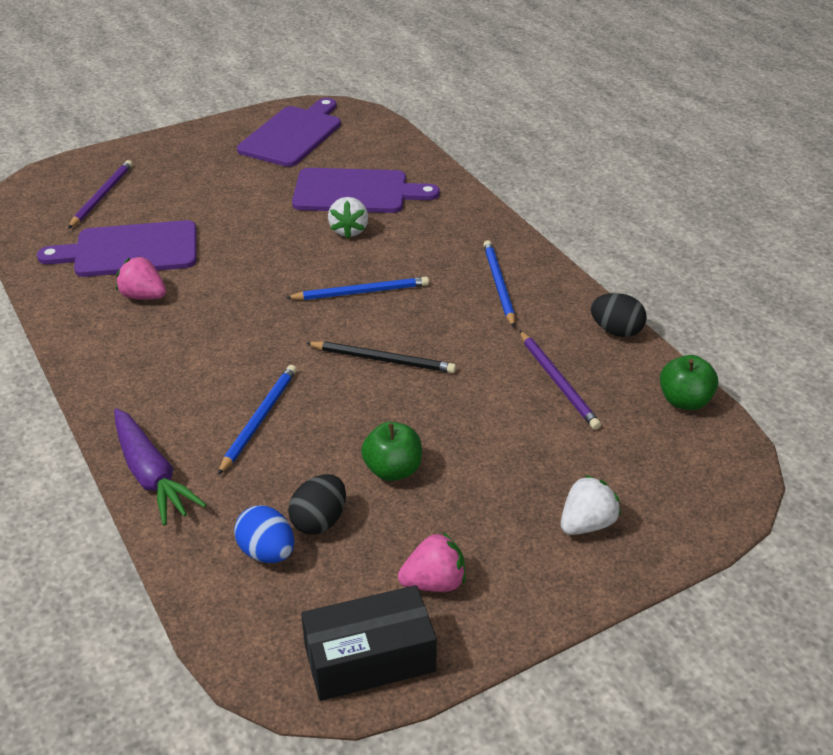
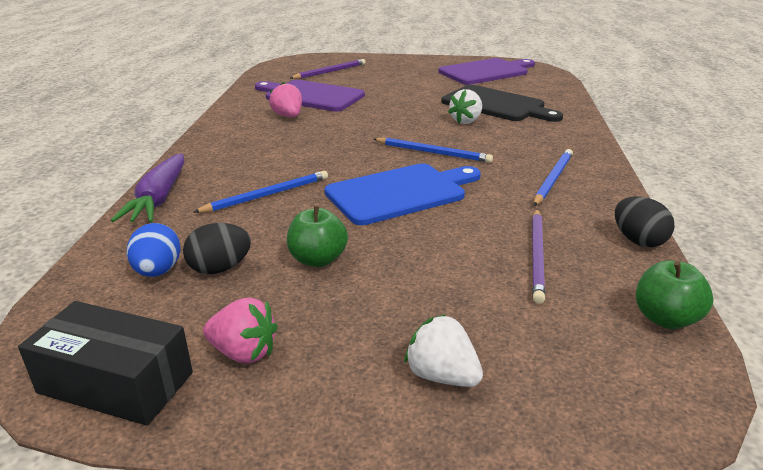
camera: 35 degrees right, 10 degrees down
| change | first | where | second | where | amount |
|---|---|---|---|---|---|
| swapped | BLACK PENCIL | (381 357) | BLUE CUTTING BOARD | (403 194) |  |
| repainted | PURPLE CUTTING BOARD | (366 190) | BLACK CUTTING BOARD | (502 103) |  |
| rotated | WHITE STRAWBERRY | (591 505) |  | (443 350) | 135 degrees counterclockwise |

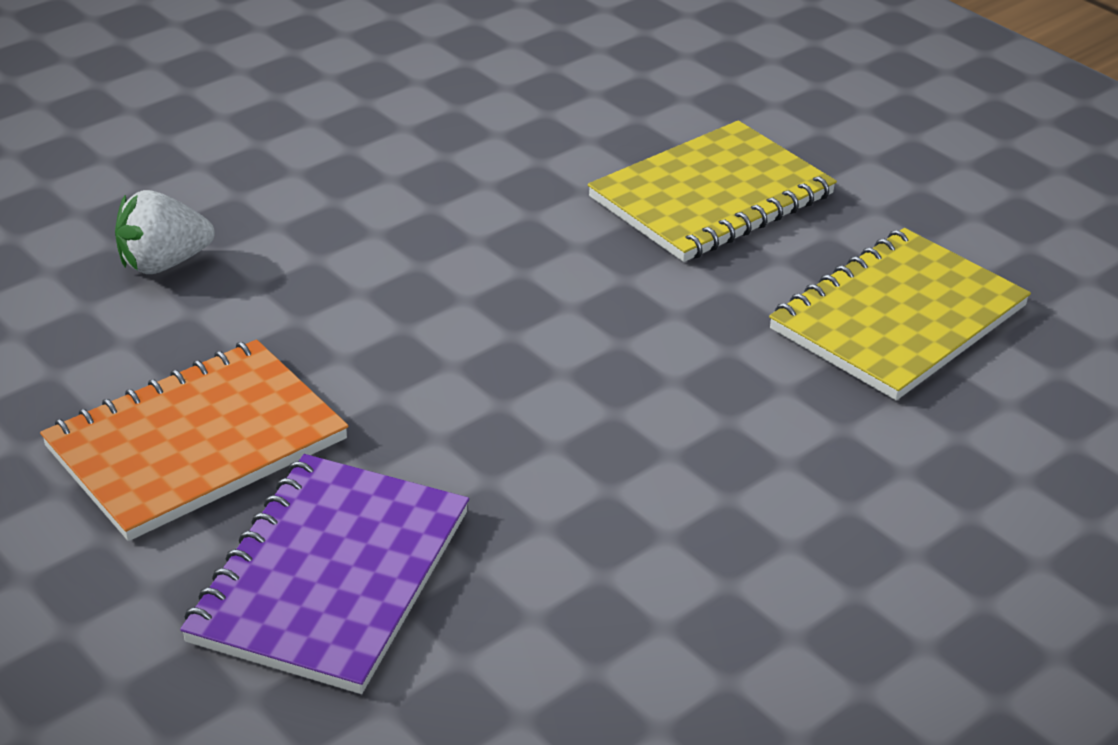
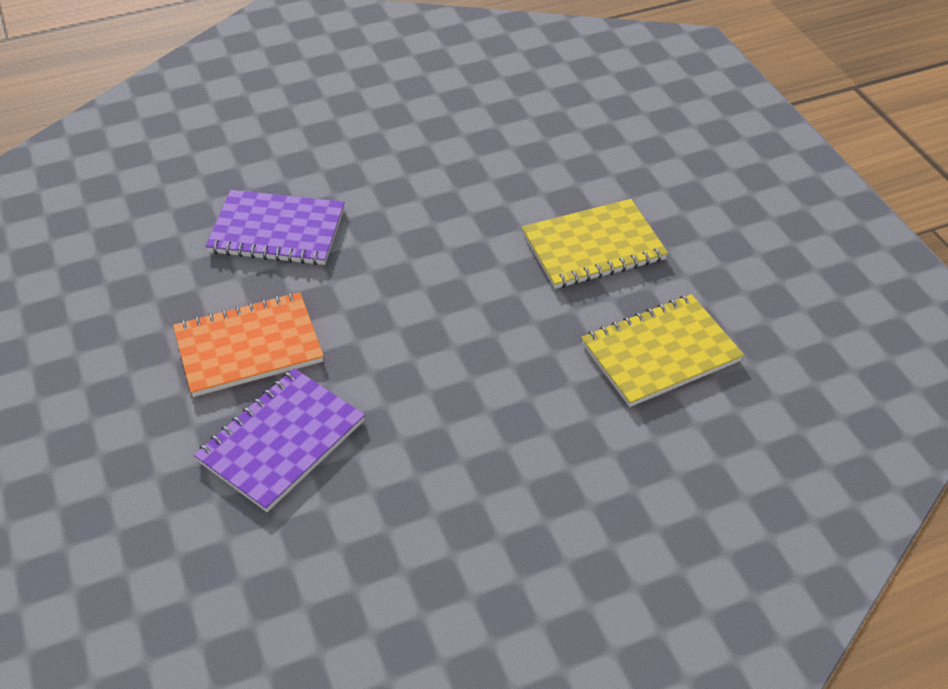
camera: 20 degrees right, 10 degrees up
| change | first | where | second | where | amount |
|---|---|---|---|---|---|
| swapped | WHITE STRAWBERRY | (165 232) | PURPLE NOTEBOOK | (275 227) |  |

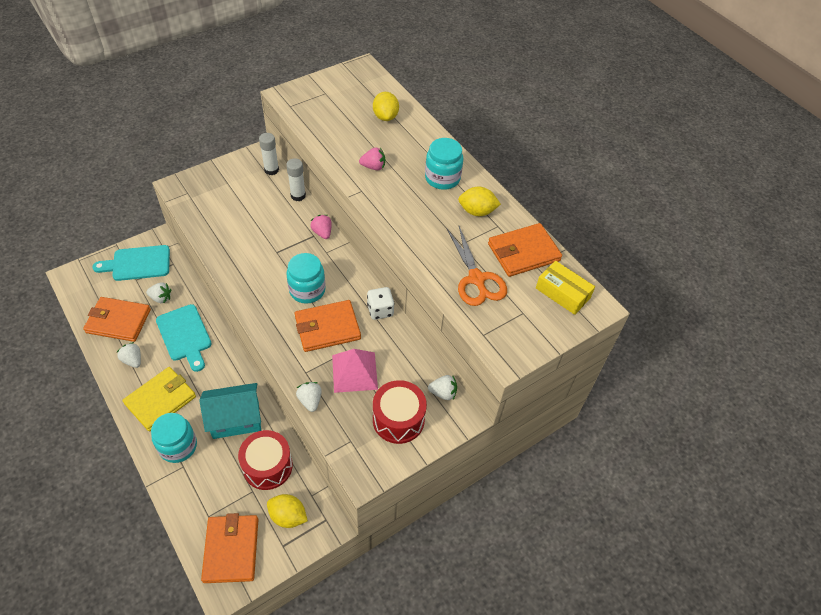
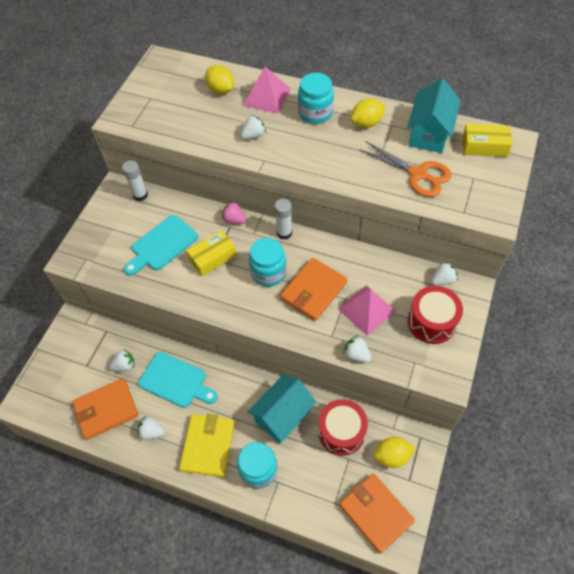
camera: 30 degrees left, 5 degrees up
| change | first | where | second | where | amount |
|---|---|---|---|---|---|
| gone | WHITE DICE | (381 303) |  |  |  |
| new |  |  | YELLOW BOX | (211 253) |  |
| new |  |  | PINK PYRAMID | (267 90) |  |
| shifted | TURQUOISE CUTTING BOARD | (131 263) |  | (161 245) |  |
| shifted | WHITE GLUE STICK | (296 179) |  | (283 219) |  |
| swapped | ORANGE WALLET | (525 250) | TURQUOISE HOUSE | (434 116) |  |
| repainted | PINK STRAWBERRY | (372 158) | WHITE STRAWBERRY | (253 127) |  |

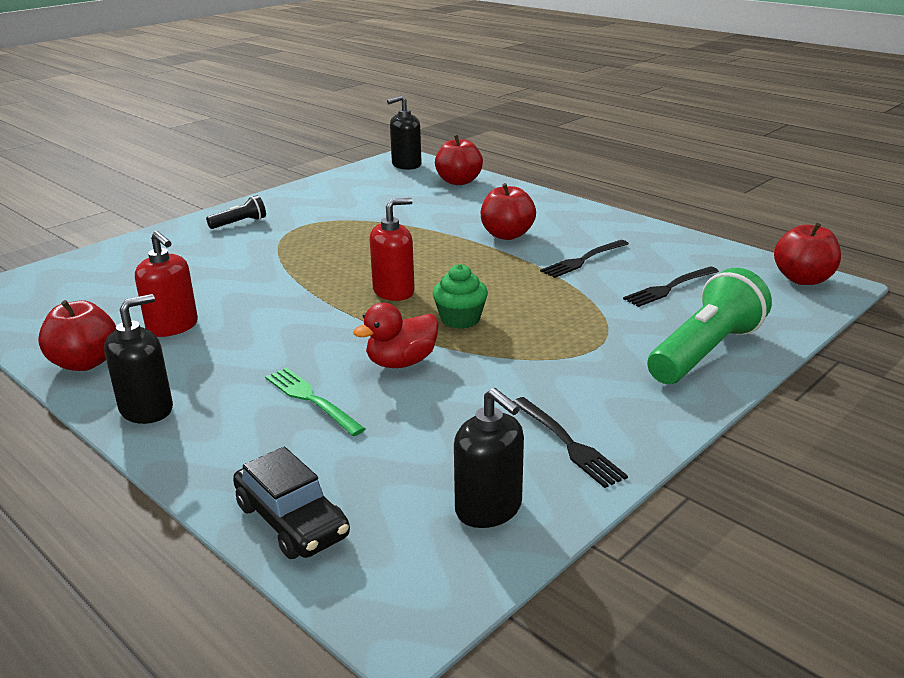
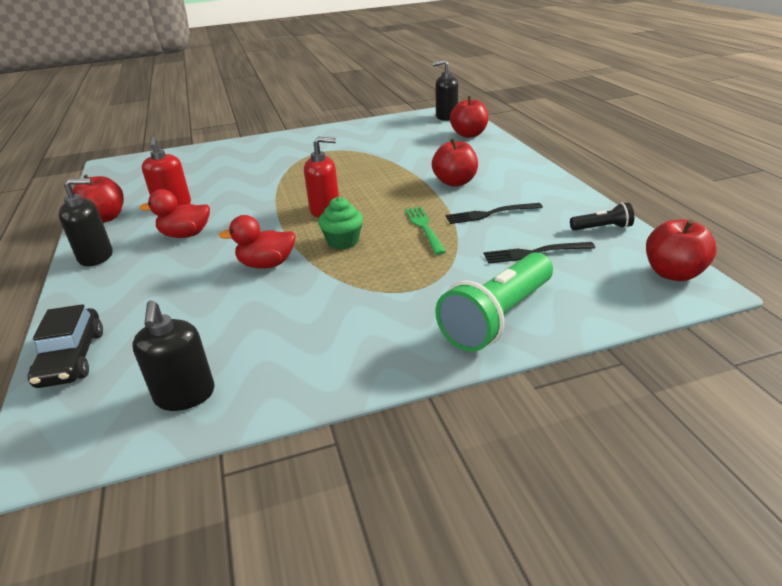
camera: 30 degrees right, 5 degrees up
| change | first | where | second | where | amount |
|---|---|---|---|---|---|
| gone | BLACK FORK | (570 442) |  |  |  |
| new |  |  | RED DUCK | (174 213) |  |
| shifted | BLACK FLASHLIGHT | (236 212) |  | (602 216) |  |
| shifted | GREEN FORK | (315 402) |  | (425 230) |  |
| rotated | GREEN FLASHLIGHT | (709 326) |  | (494 302) | 150 degrees clockwise |

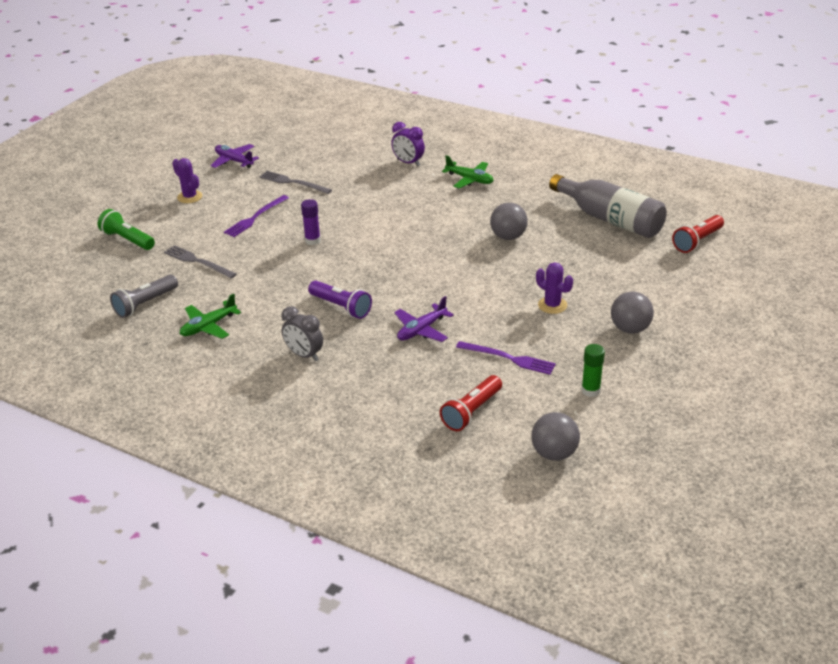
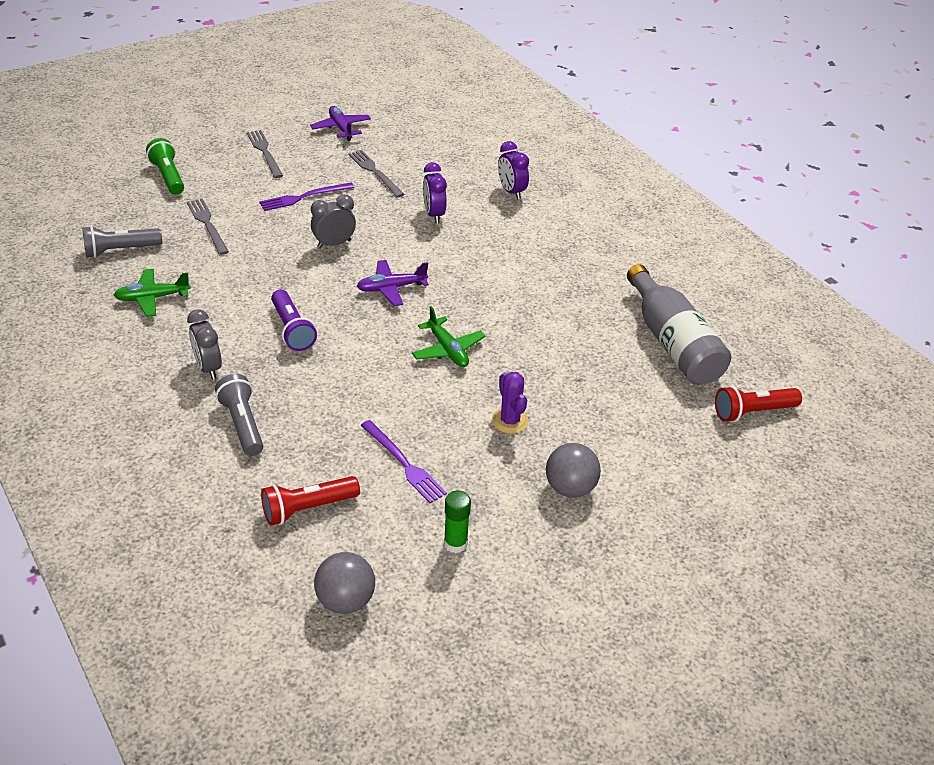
camera: 25 degrees right, 5 degrees up
| change | first | where | second | where | amount |
|---|---|---|---|---|---|
| gone | GREY BALL | (509 221) |  |  |  |
| new |  |  | GREY FLASHLIGHT | (239 415) |  |
| new |  |  | PURPLE CLOCK | (435 192) |  |
| shifted | PURPLE PLANE | (424 319) |  | (393 283) |  |
| shifted | GREEN PLANE | (468 171) |  | (449 336) |  |
| swapped | PURPLE CACTUS | (187 180) | GREY FORK | (265 154) |  |
| swapped | PURPLE GLUE STICK | (311 222) | GREY CLOCK | (333 221) |  |

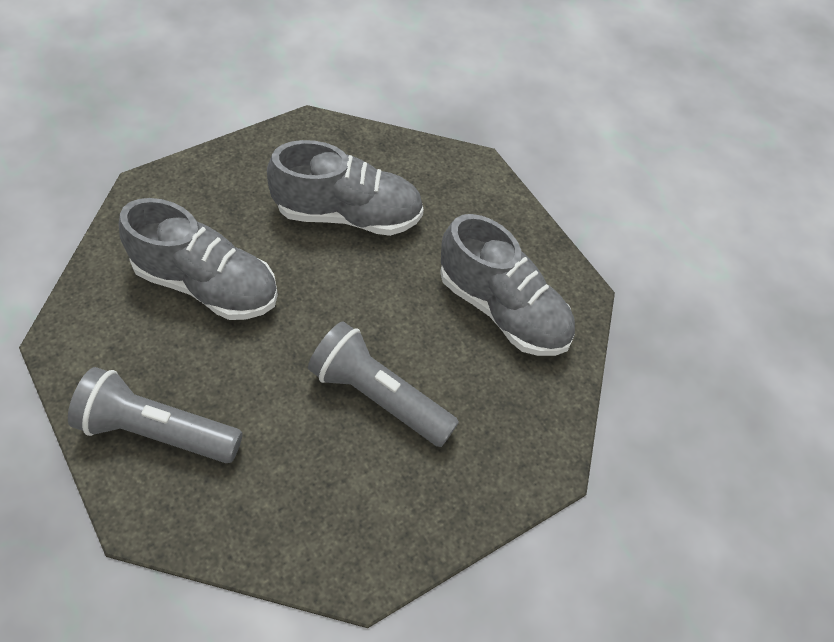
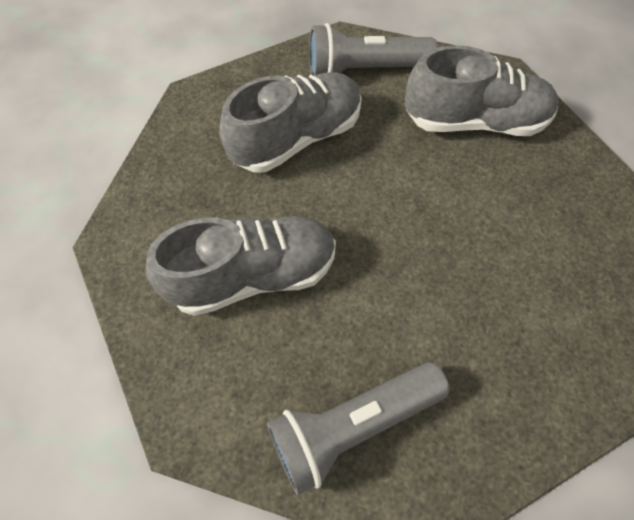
camera: 35 degrees left, 5 degrees up
| change | first | where | second | where | amount |
|---|---|---|---|---|---|
| shifted | GREY FLASHLIGHT | (383 384) |  | (373 49) |  |

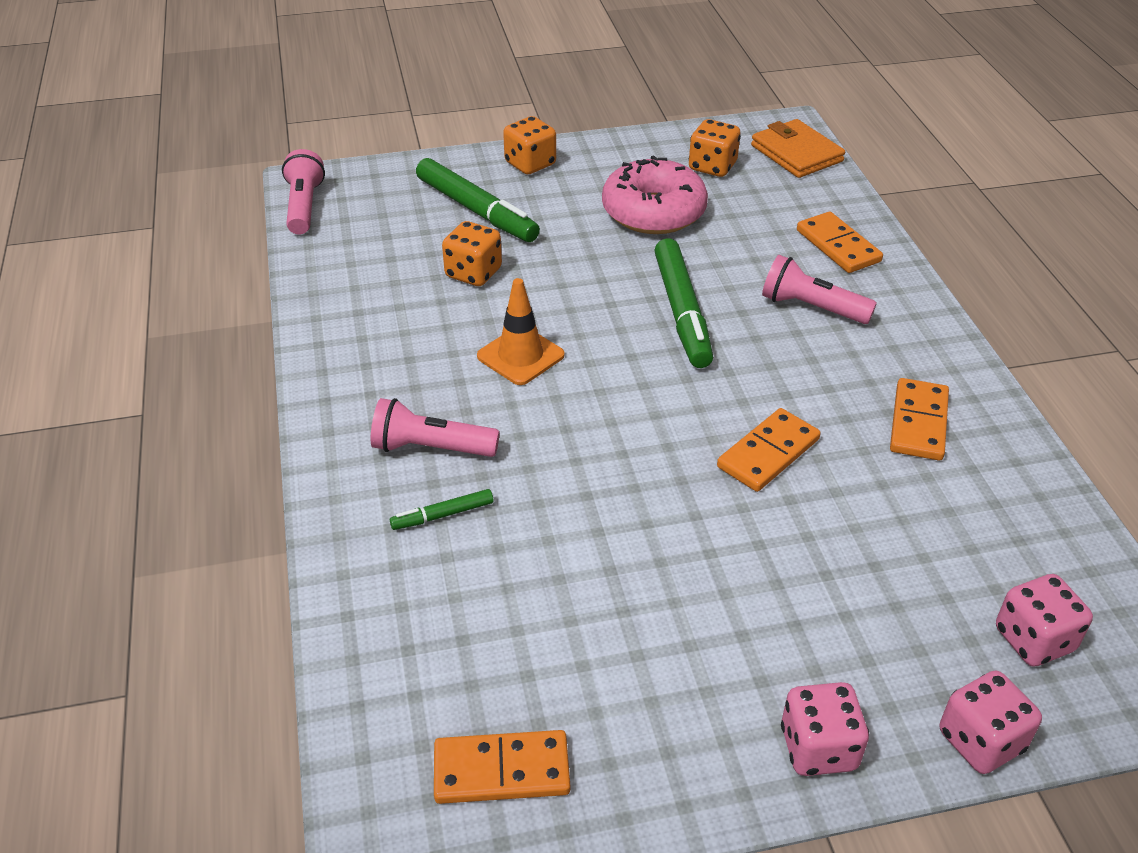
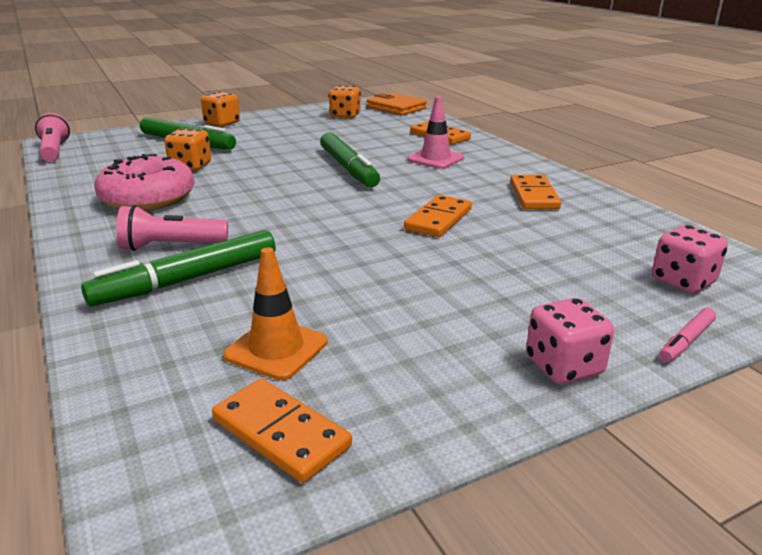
camera: 15 degrees left, 15 degrees down
| change | first | where | second | where | amount |
|---|---|---|---|---|---|
| shifted | ORANGE TRAFFIC CONE | (521 331) |  | (275 313) |  |
| shifted | PINK DONUT | (655 194) |  | (145 182) |  |
| swapped | PINK FLASHLIGHT | (819 289) | PINK TRAFFIC CONE | (435 132) |  |
| swapped | PINK DICE | (991 722) | PINK MARKER | (687 335) |  |
| rotated | ORANGE DOMINO | (502 767) |  | (282 431) | 60 degrees clockwise |
| scaled | GREEN MARKER | (442 509) |  | (178 268) | x2.09 |

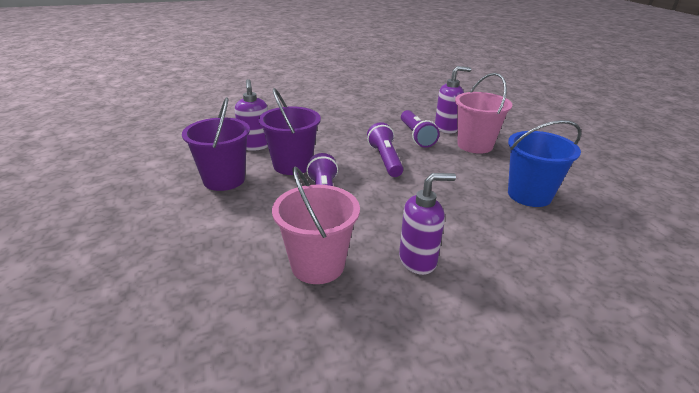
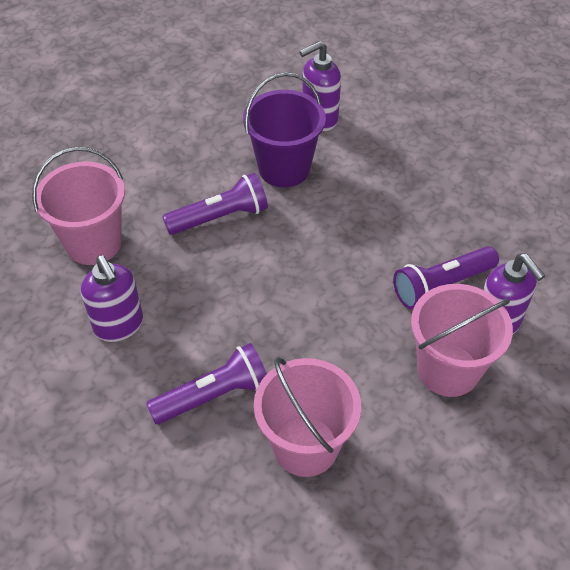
camera: 75 degrees right, 20 degrees up
| change | first | where | second | where | amount |
|---|---|---|---|---|---|
| gone | PURPLE BUCKET | (216 144) |  |  |  |
| shifted | PURPLE FLASHLIGHT | (385 149) |  | (206 383) |  |
| repainted | BLUE BUCKET | (545 163) | PINK BUCKET | (307 417) |  |

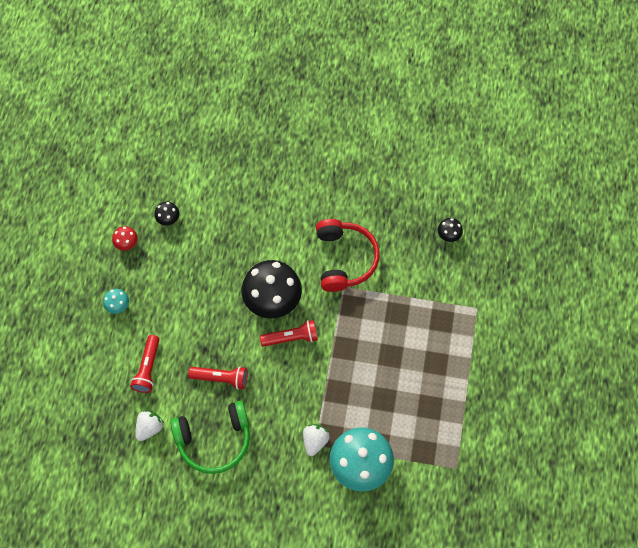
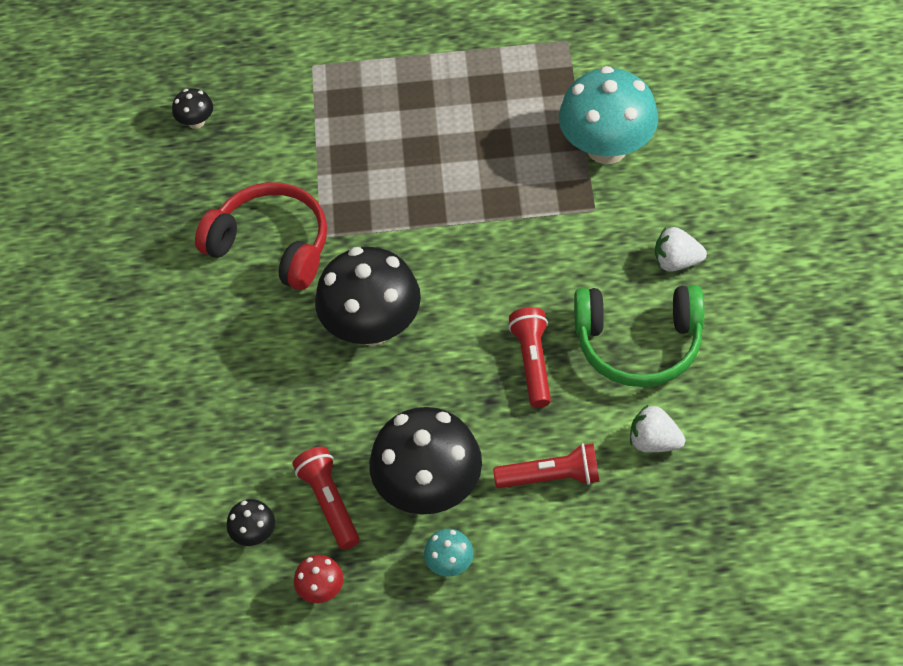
camera: 100 degrees left, 10 degrees down
| change | first | where | second | where | amount |
|---|---|---|---|---|---|
| new |  |  | BLACK MUSHROOM | (425 460) |  |
| shifted | RED FLASHLIGHT | (289 333) |  | (326 498) |  |
| shifted | WHITE STRAWBERRY | (316 440) |  | (681 249) |  |
| rotated | GREEN HEADPHONES | (210 437) |  | (639 336) | 120 degrees clockwise |
| rotated | RED HEADPHONES | (348 255) |  | (261 236) | 45 degrees clockwise |

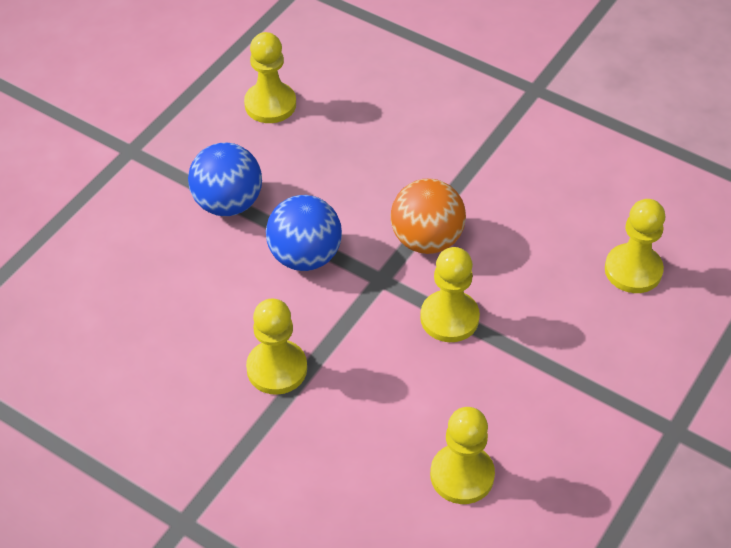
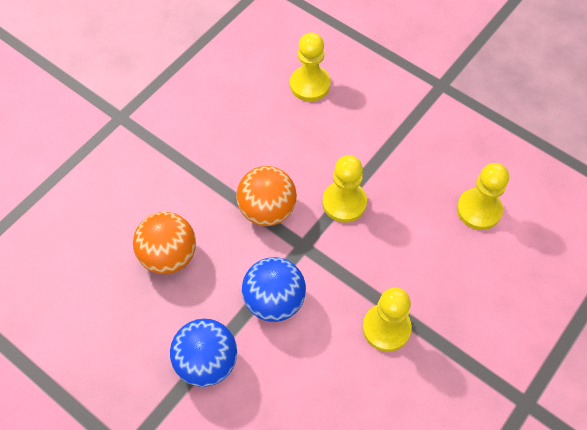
camera: 85 degrees left, 10 degrees up
| change | first | where | second | where | amount |
|---|---|---|---|---|---|
| gone | YELLOW PAWN | (270 77) |  |  |  |
| new |  |  | ORANGE BALL | (164 243) |  |

